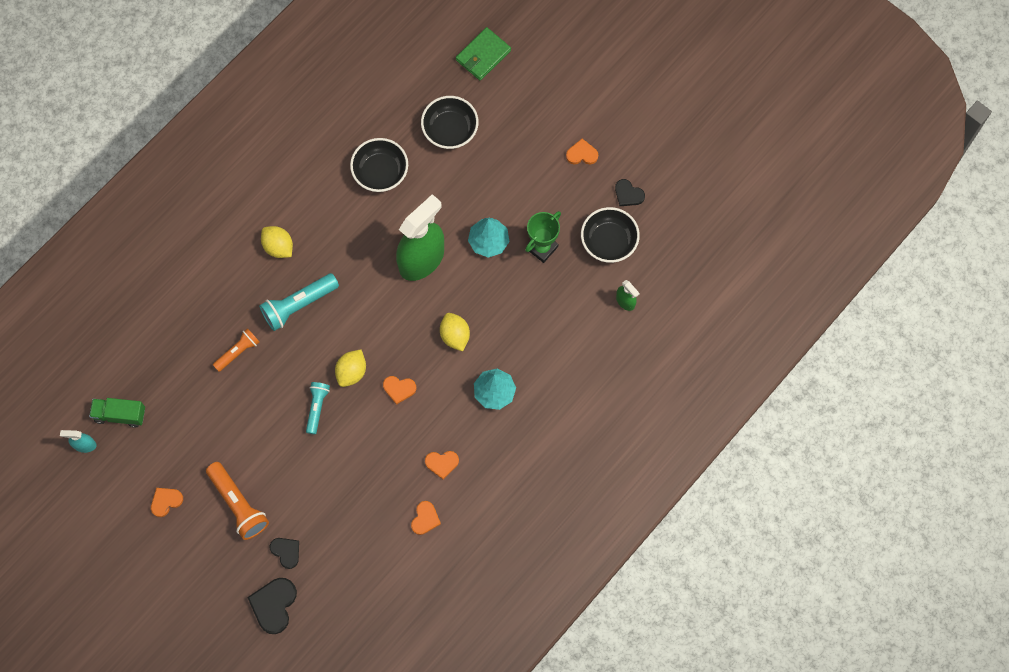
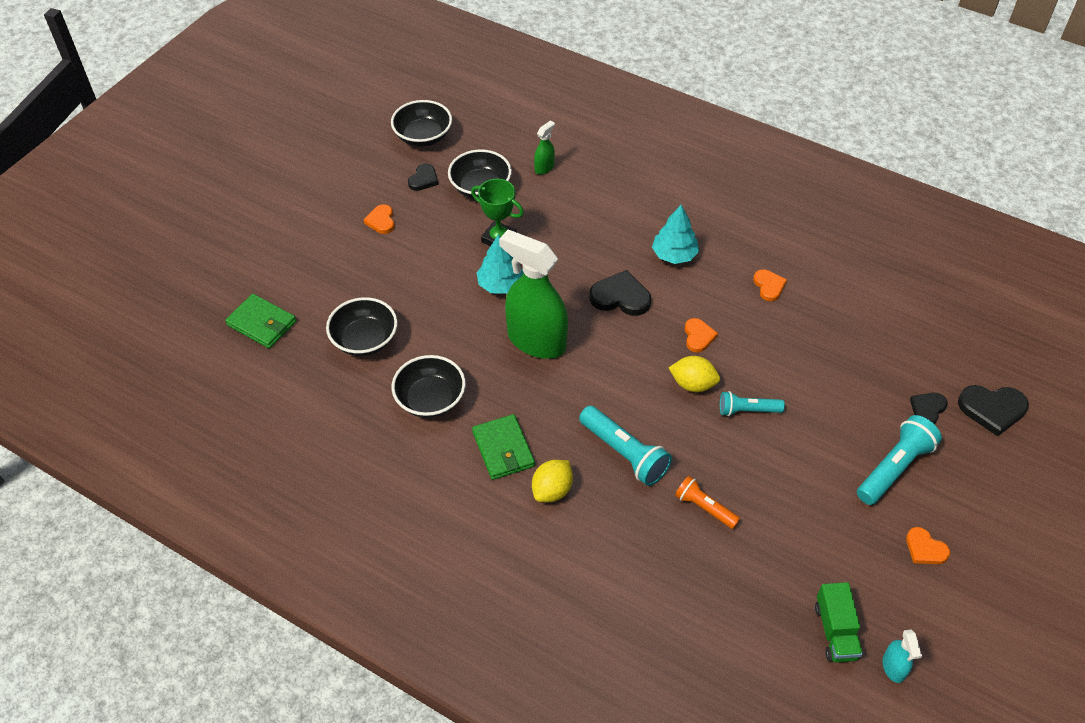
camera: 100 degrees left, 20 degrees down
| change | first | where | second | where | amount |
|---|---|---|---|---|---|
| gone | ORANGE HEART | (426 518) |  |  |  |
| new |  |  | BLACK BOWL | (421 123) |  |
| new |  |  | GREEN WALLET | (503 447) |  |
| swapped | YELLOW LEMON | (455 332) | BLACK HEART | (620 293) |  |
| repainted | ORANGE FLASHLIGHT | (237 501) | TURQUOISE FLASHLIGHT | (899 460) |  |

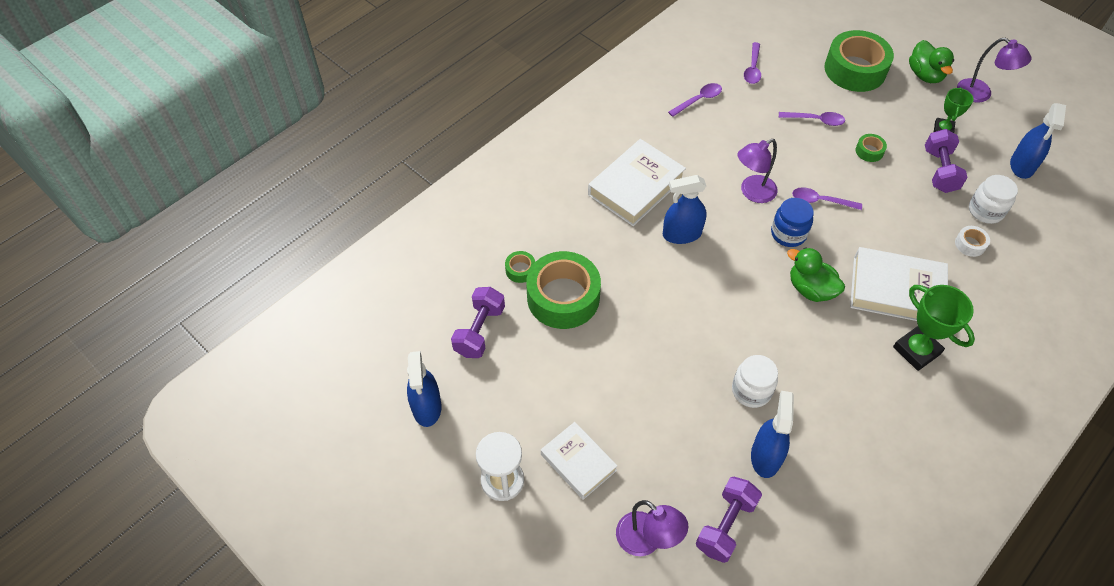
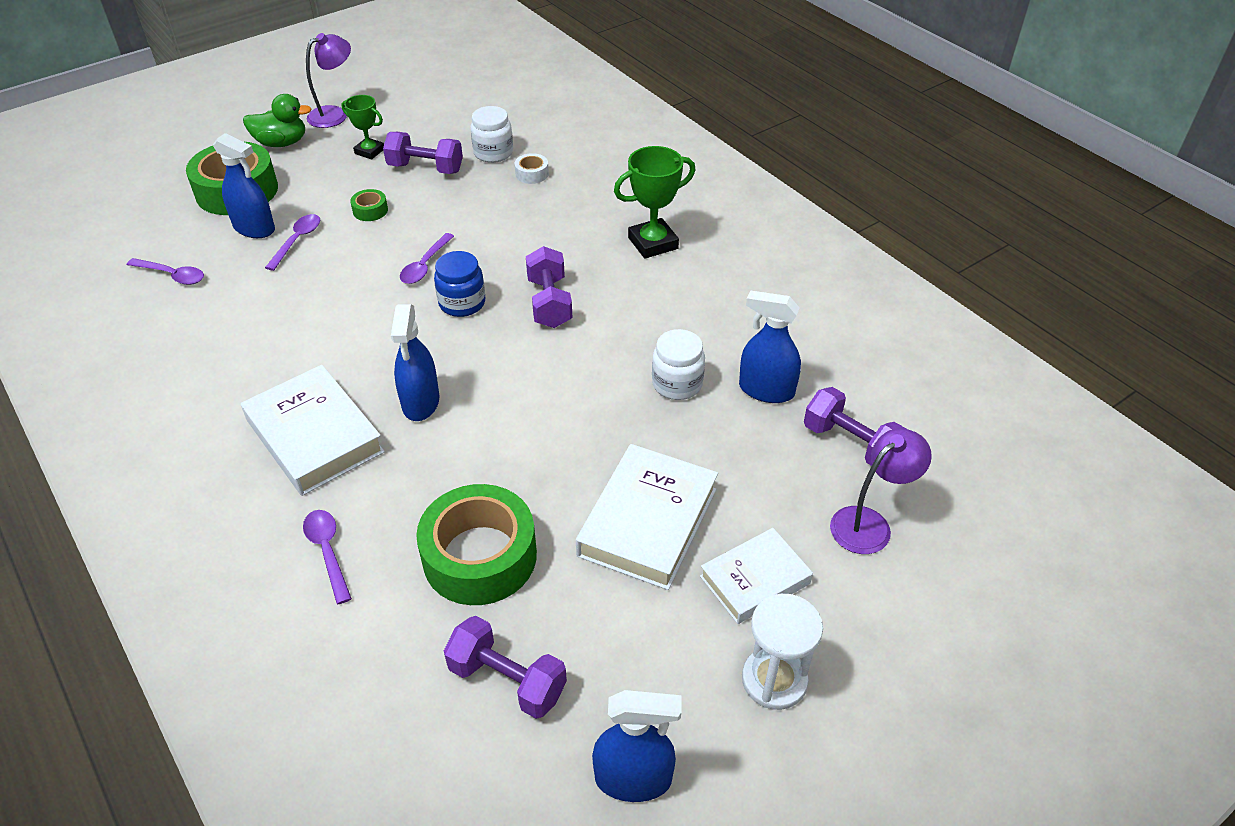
camera: 80 degrees left, 10 degrees down
| change | first | where | second | where | amount |
|---|---|---|---|---|---|
| gone | GREEN TAPE | (520 267) |  |  |  |
| gone | PURPLE LAMP | (757 171) |  |  |  |
| shifted | PURPLE SPOON | (695 100) |  | (327 557) |  |
| shifted | WHITE BOOK | (899 284) |  | (647 517) |  |
| shifted | BLUE SPRAY BOTTLE | (1038 141) |  | (244 185) |  |
| swapped | GREEN DUCK | (816 274) | PURPLE DUMBBELL | (549 287) |  |

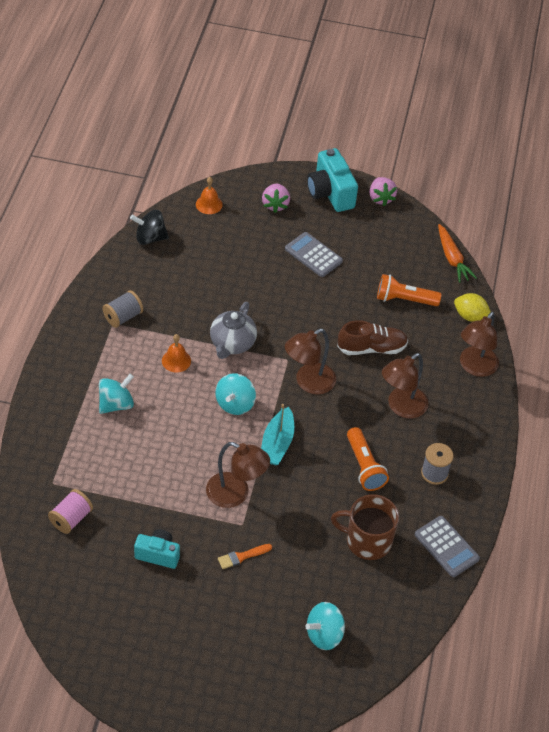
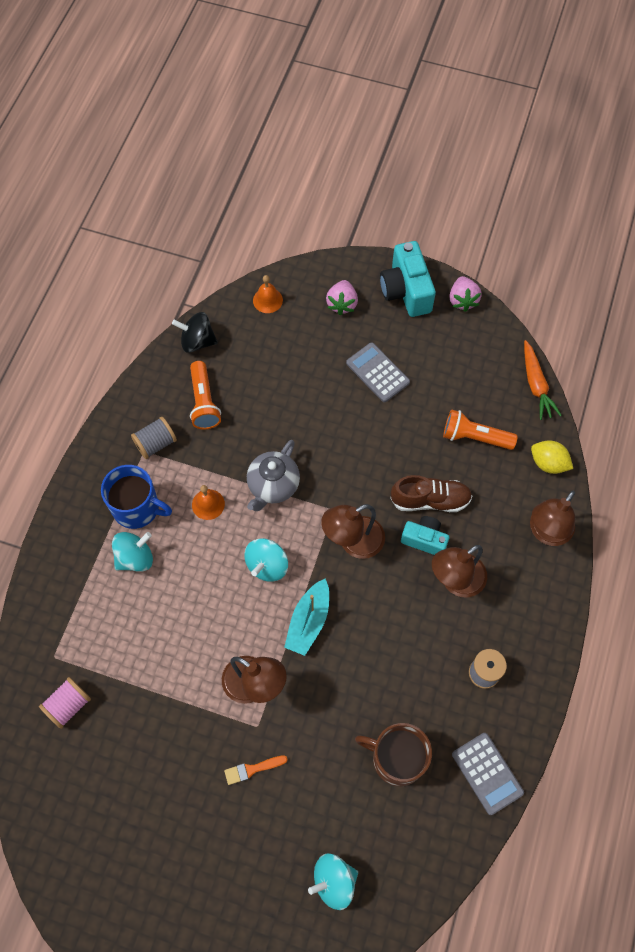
camera: 10 degrees right, 15 degrees up
| change | first | where | second | where | amount |
|---|---|---|---|---|---|
| new |  |  | BLUE MUG | (136 497) |  |
| shifted | TURQUOISE CAMERA | (157 549) |  | (425 535) |  |
| shifted | ORANGE FLASHLIGHT | (368 459) |  | (205 395) |  |

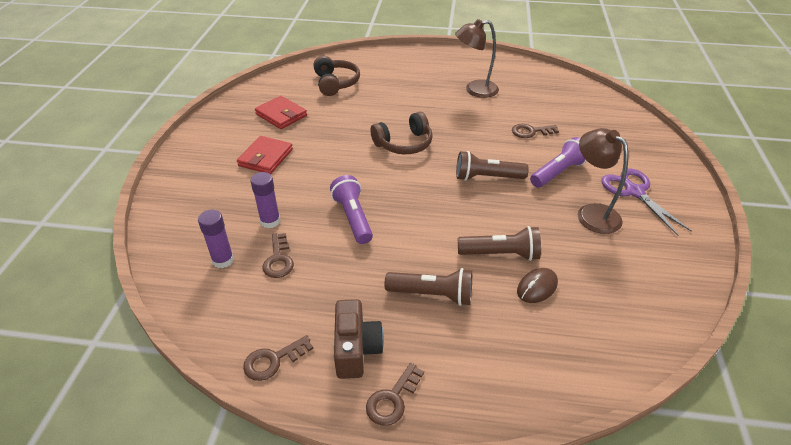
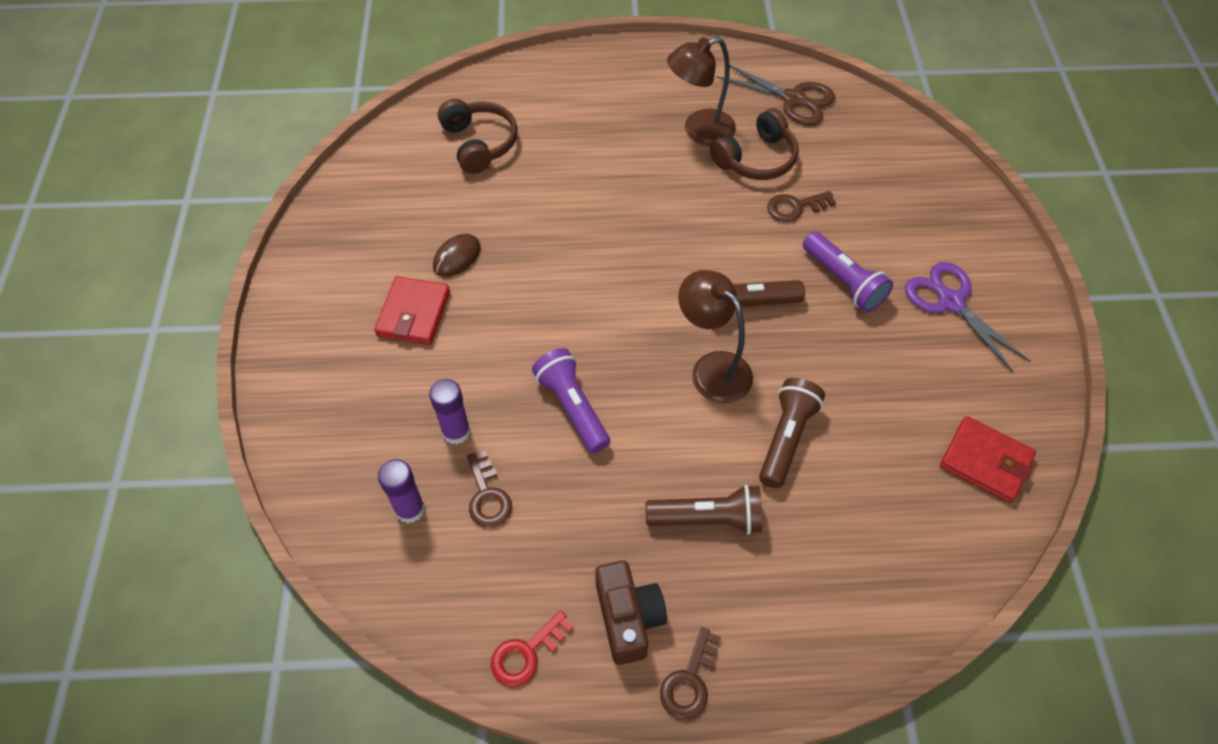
camera: 10 degrees left, 15 degrees up
| change | first | where | second | where | amount |
|---|---|---|---|---|---|
| new |  |  | BROWN SCISSORS | (775 95) |  |
| shifted | RED WALLET | (281 112) |  | (988 459) |  |
| shifted | BROWN HEADPHONES | (401 133) |  | (754 144) |  |
| shifted | BROWN MOUSE | (537 285) |  | (457 255) |  |
| shifted | BROWN LAMP | (603 181) |  | (715 336) |  |
| repainted | BROWN KEY | (278 358) | RED KEY | (532 648) |  |
| rotated | BROWN FLASHLIGHT | (499 243) |  | (792 433) | 60 degrees counterclockwise |
| rotated | PURPLE FLASHLIGHT | (558 162) |  | (848 271) | 105 degrees clockwise |

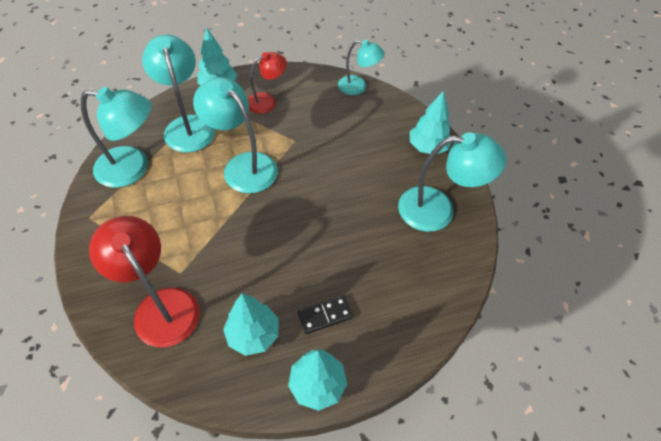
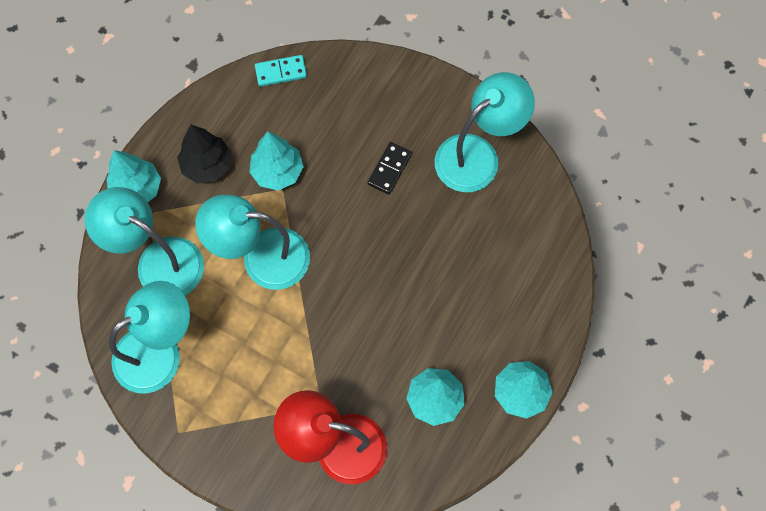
camera: 40 degrees left, 15 degrees up
| change | first | where | second | where | amount |
|---|---|---|---|---|---|
| shifted | BLACK DOMINO | (325 314) |  | (390 168) |  |
| shifted | TURQUOISE TREE | (430 122) |  | (276 161) |  |
| swapped | RED LAMP | (267 83) | BLACK TREE | (204 154) |  |
| swapped | TURQUOISE LAMP | (361 67) | TURQUOISE DOMINO | (281 71) |  |

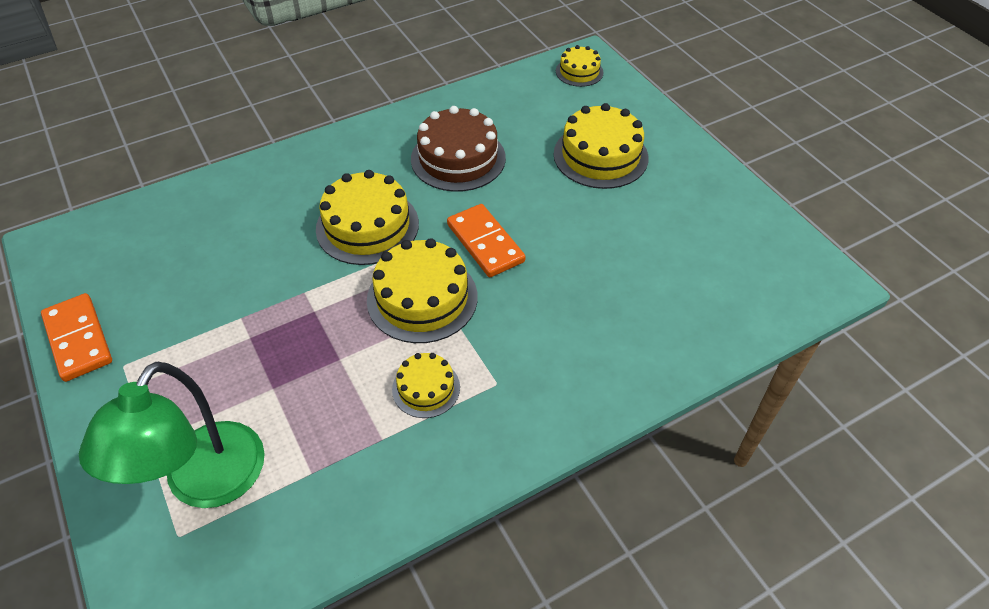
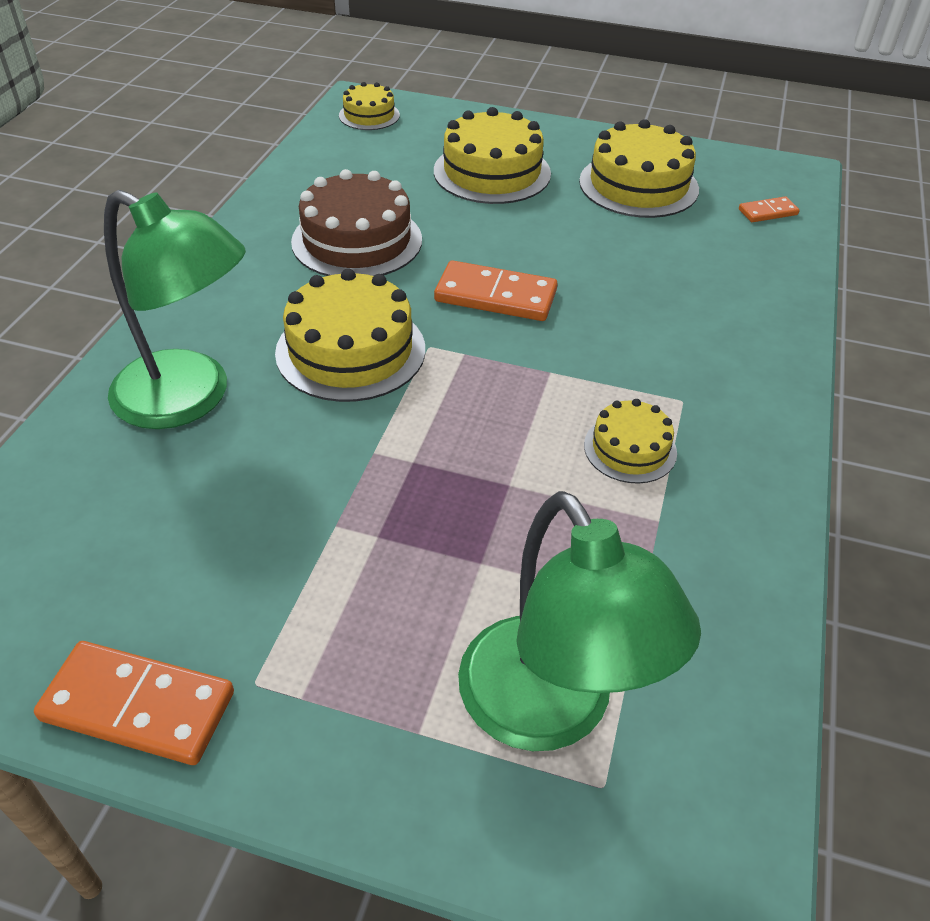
camera: 45 degrees left, 5 degrees down
| change | first | where | second | where | amount |
|---|---|---|---|---|---|
| new |  |  | GREEN LAMP | (175 309) |  |
| new |  |  | ORANGE DOMINO | (769 209) |  |
| shifted | YELLOW CAKE | (422 290) |  | (639 168) |  |

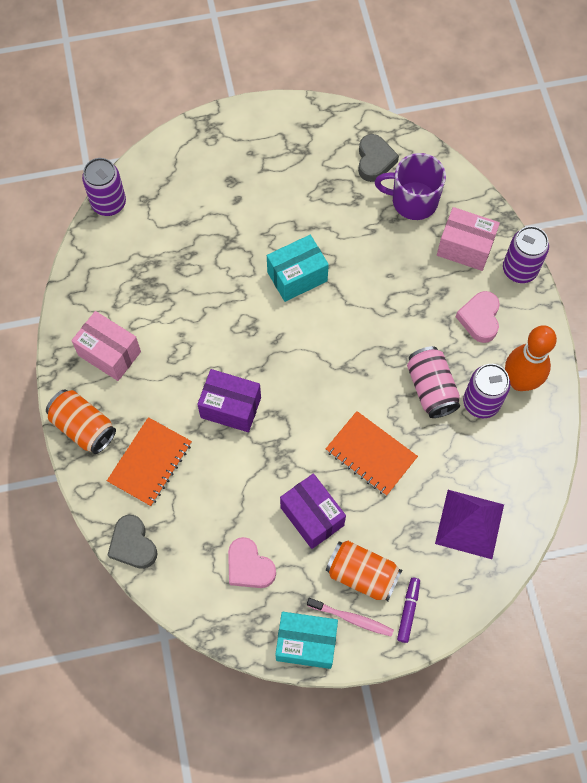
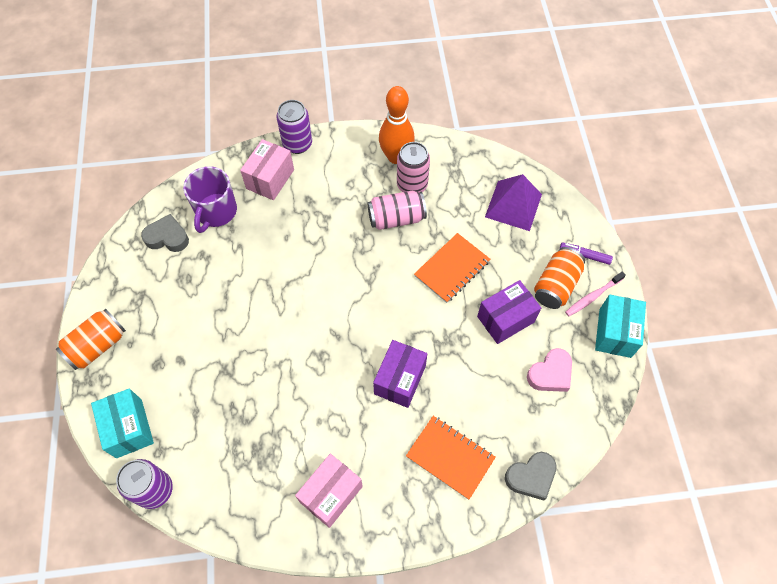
camera: 85 degrees left, 5 degrees down
| change | first | where | second | where | amount |
|---|---|---|---|---|---|
| gone | PINK HEART | (478 317) |  |  |  |
| shifted | ORANGE CAN | (81 421) |  | (91 339) |  |
| shifted | TURQUOISE BOX | (298 268) |  | (122 423) |  |
| repainted | PURPLE CAN | (487 391) | PINK CAN | (413 167) |  |
| rotated | PINK TOOTHBRUSH | (350 617) |  | (595 293) | 150 degrees counterclockwise |

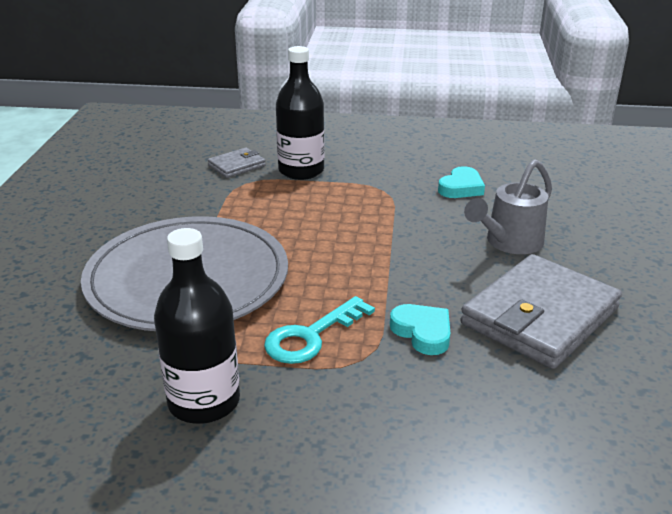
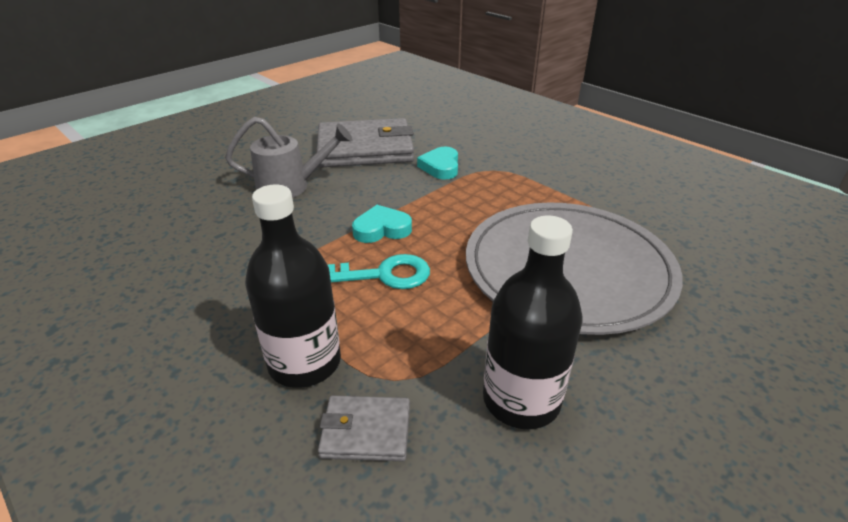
camera: 140 degrees left, 5 degrees up
| change | first | where | second | where | amount |
|---|---|---|---|---|---|
| shifted | BLACK BOTTLE | (197 326) |  | (532 322) |  |
| shifted | TURQUOISE KEY | (319 330) |  | (379 271) |  |
| shifted | TURQUOISE HEART | (461 182) |  | (382 224) |  |

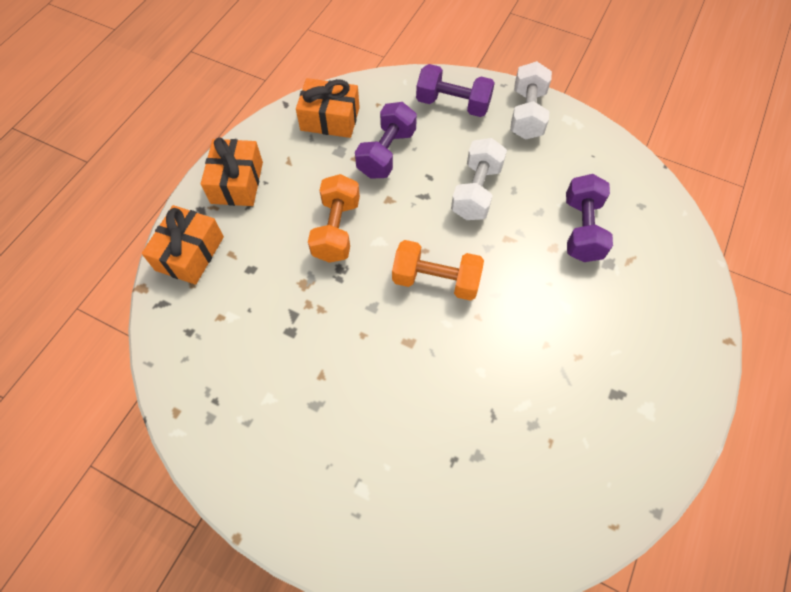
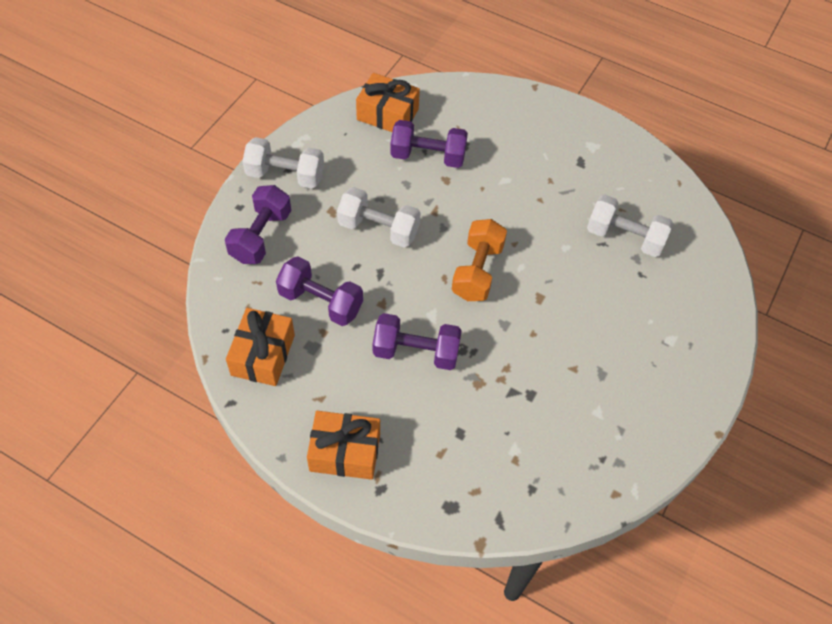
camera: 90 degrees left, 5 degrees down
| change | first | where | second | where | amount |
|---|---|---|---|---|---|
| new |  |  | WHITE DUMBBELL | (630 226) |  |
| shifted | ORANGE GIFT | (183 245) |  | (388 102) |  |
| repainted | ORANGE DUMBBELL | (334 218) | PURPLE DUMBBELL | (417 341) |  |

